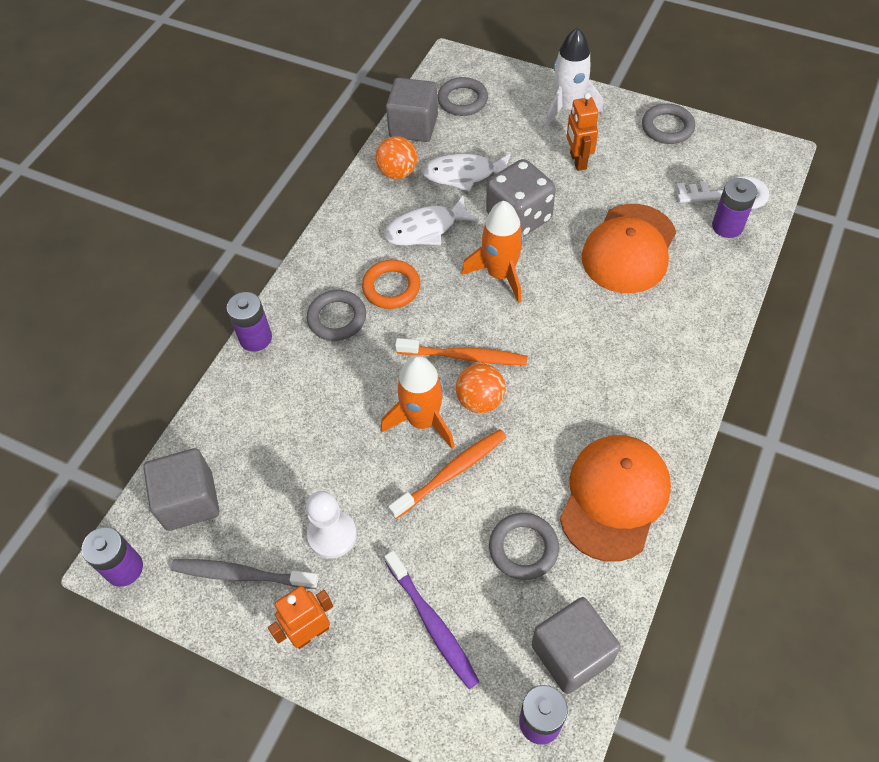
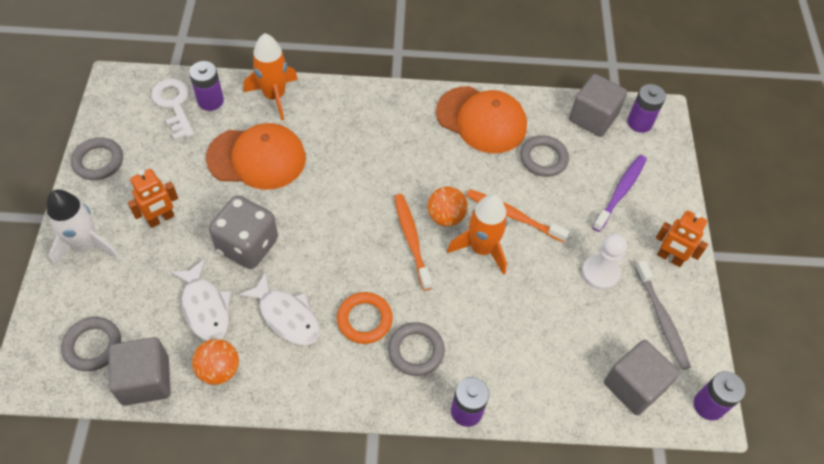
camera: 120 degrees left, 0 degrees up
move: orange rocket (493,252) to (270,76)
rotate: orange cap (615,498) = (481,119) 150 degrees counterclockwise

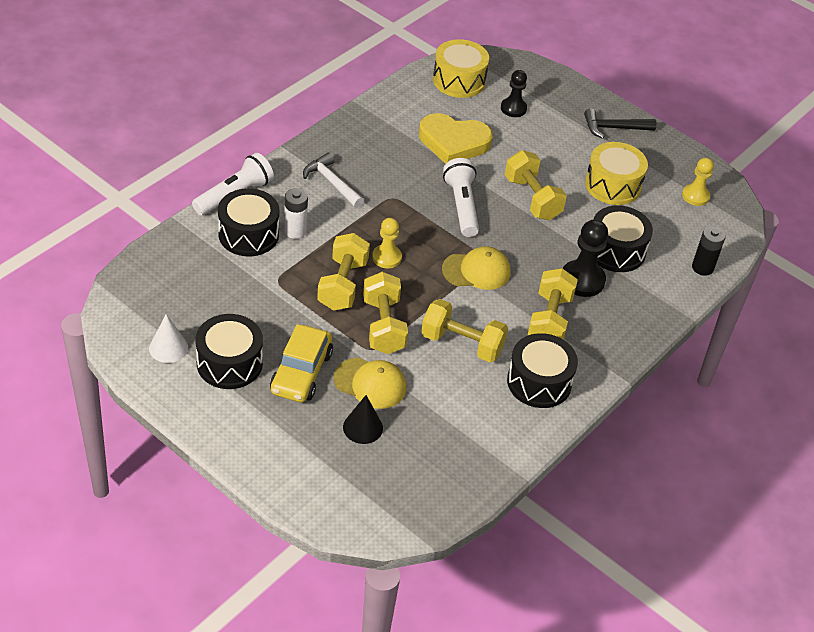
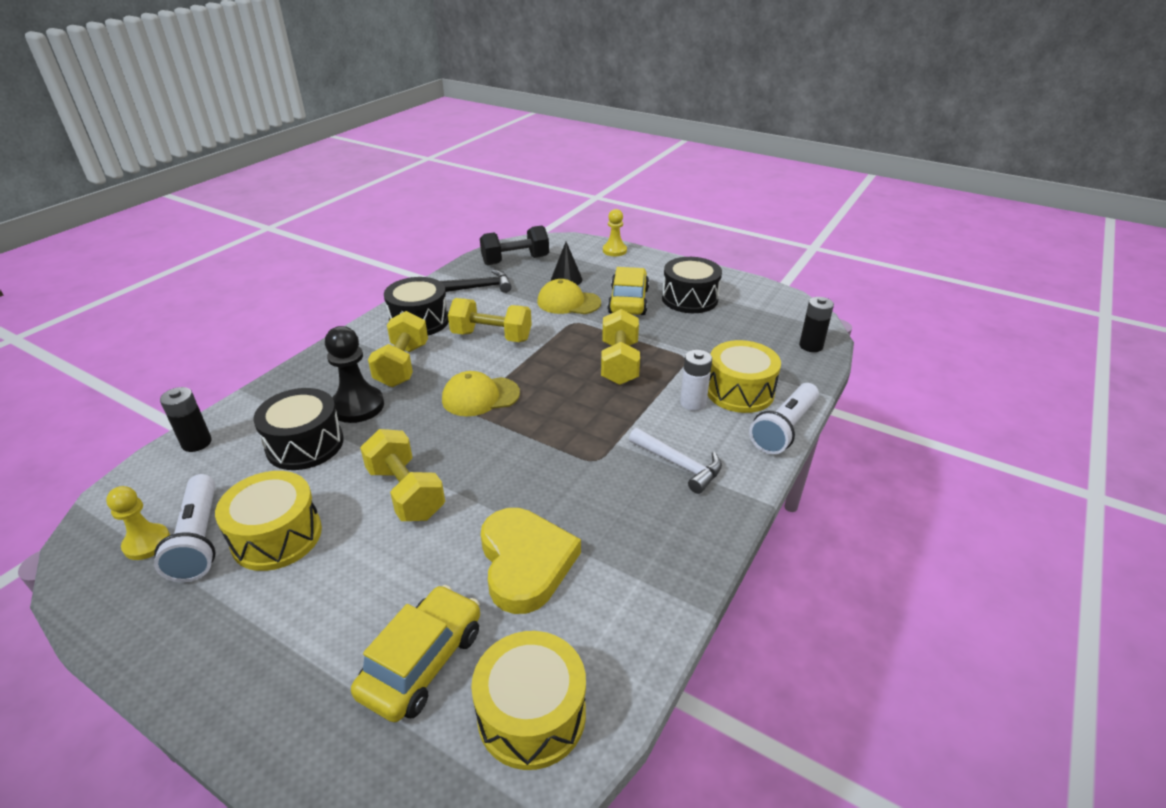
camera: 175 degrees right, 10 degrees down
delete: yellow dumbbell (385,313); white cone (168,338)
insert: black dumbbell (514,245); black battery (816,324)
move: black hammer (620,123) to (476,281); white flashlight (461,197) to (185,528); yellow pawn (387,243) to (615,232)
replace: black pawn (514,93) to yellow car (415,654)
recolor: black drum (248,222) to yellow drum (744,376)
rotate: yellow heart (456,138) = (531,561) 75 degrees clockwise

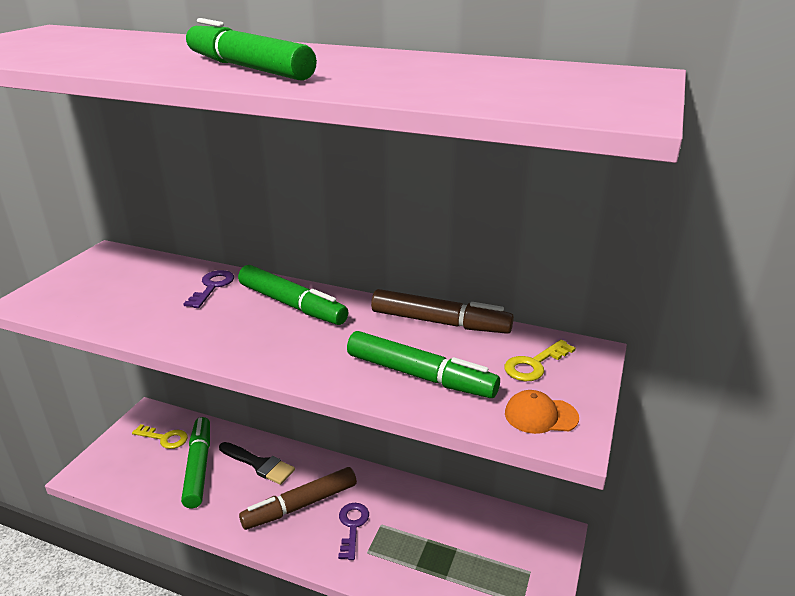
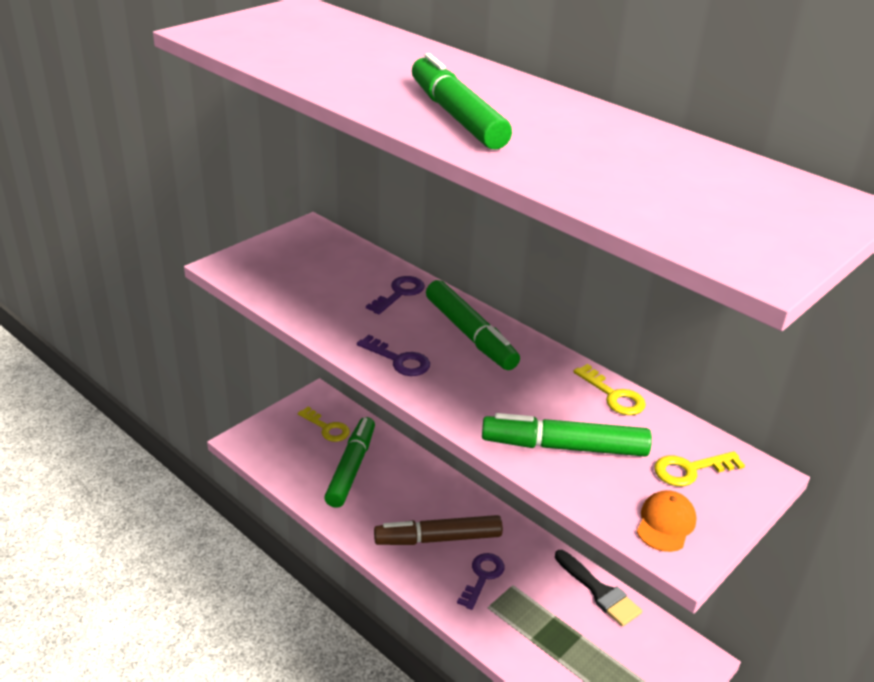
camera: 20 degrees right, 5 degrees up
insert: purple key (393,355)
move: black brush (257,463) to (598,588)
replace: brown marker (442,311) to yellow key (609,389)
rotate: green marker (423,364) = (567,435) 135 degrees clockwise; orange cap (542,412) = (667,521) 90 degrees clockwise

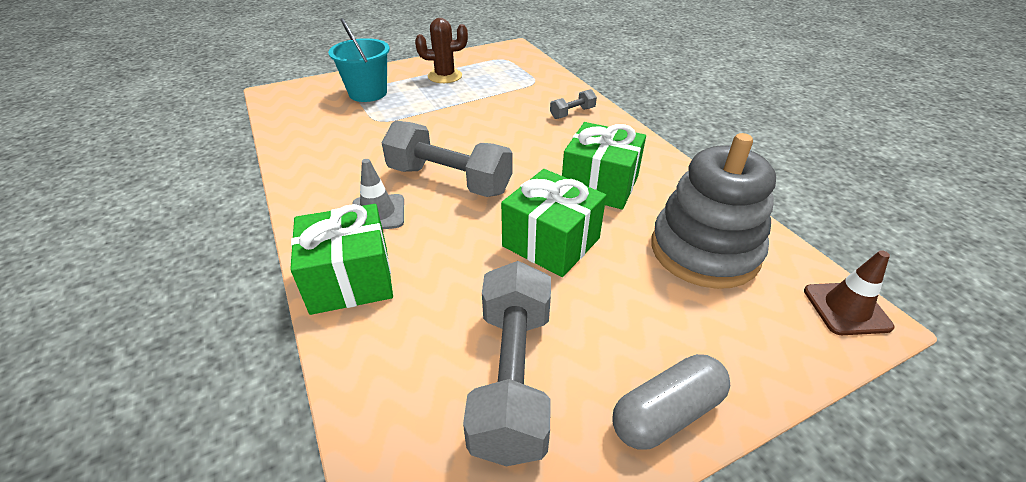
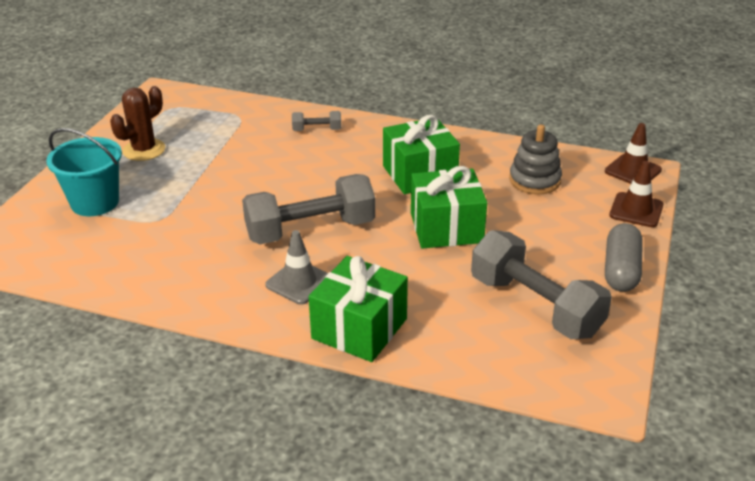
camera: 45 degrees left, 5 degrees down
insert: brown traffic cone (637,194)
rotate: grey dumbbell (573,104) = (316,121) 75 degrees clockwise
resize: grey stacking toy (713,211) = (535,159) x0.60

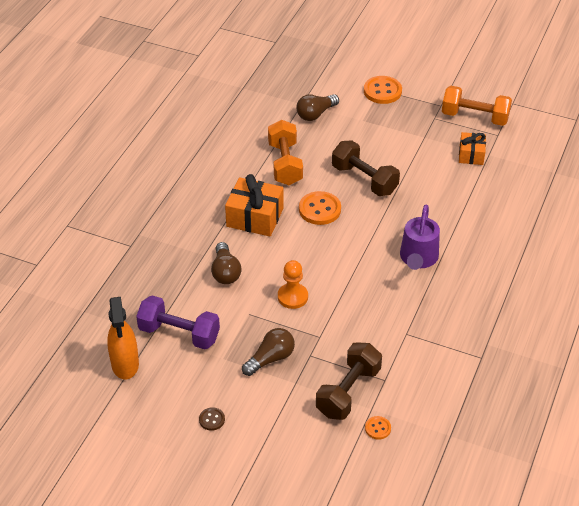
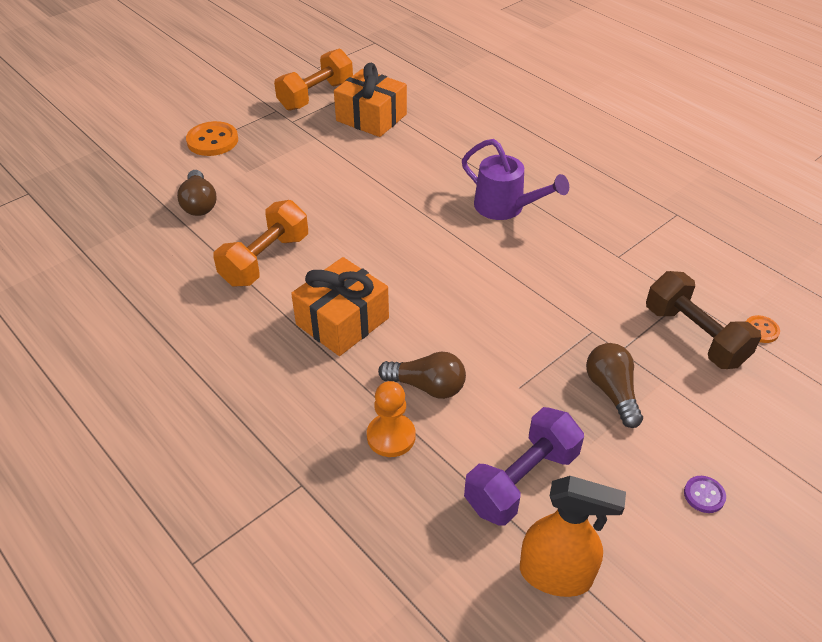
camera: 65 degrees left, 0 degrees up
delete: brown dumbbell (366,168); orange button (320,208)
move: orange pawn (293,284) to (391,419)
recolor: brown button (212,419) to purple button (705,494)
rotate: orange dumbbell (285,152) = (260,243) 75 degrees counterclockwise
resize: orange gift (472,148) = (370,100) x1.64

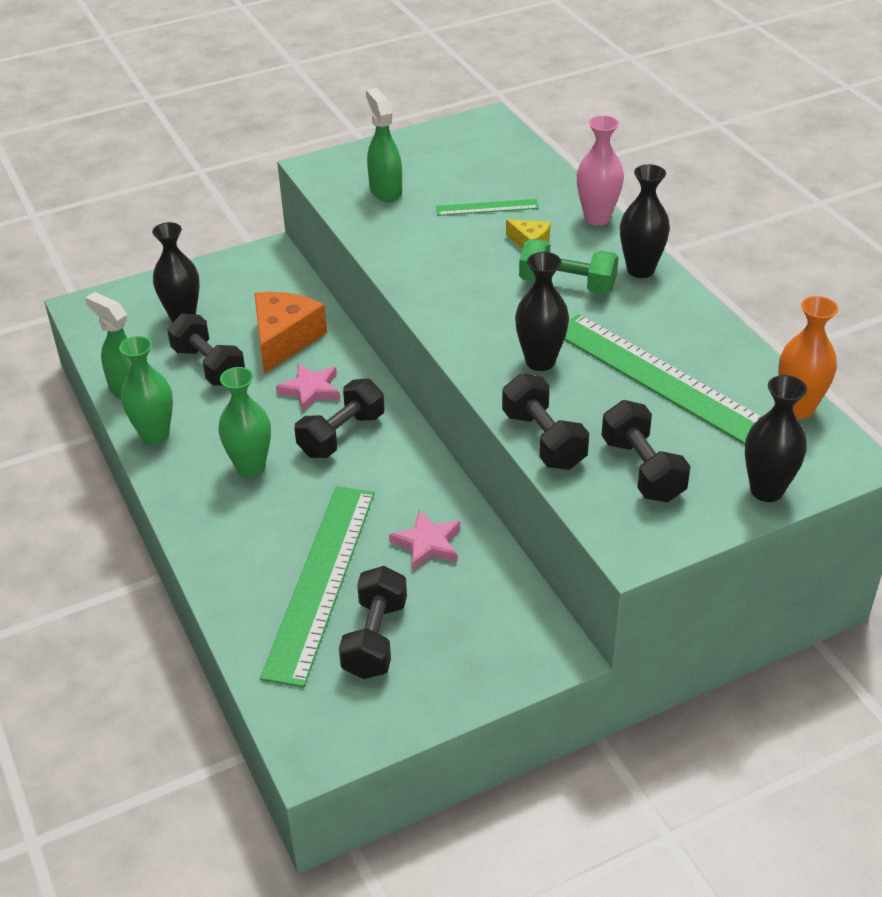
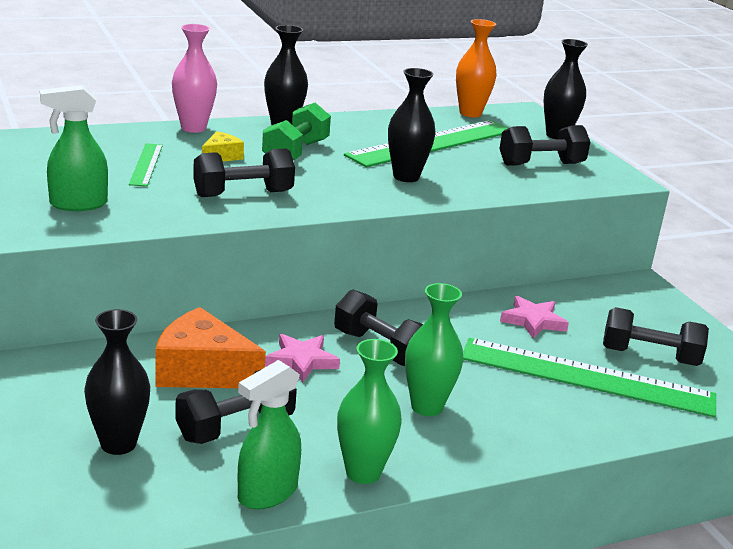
camera: 90 degrees left, 15 degrees down
move: black dumbbell (545,421) to (244,172)

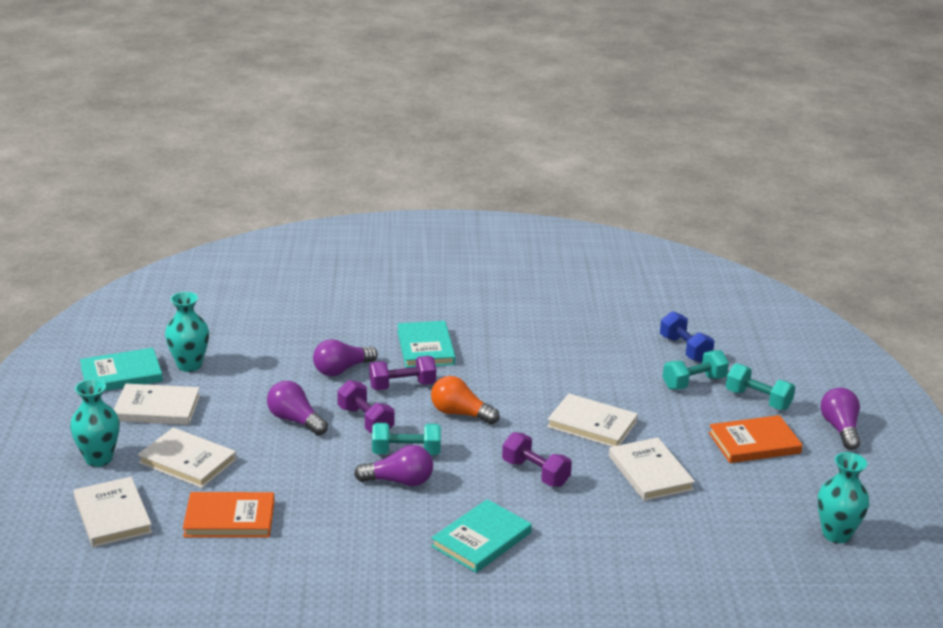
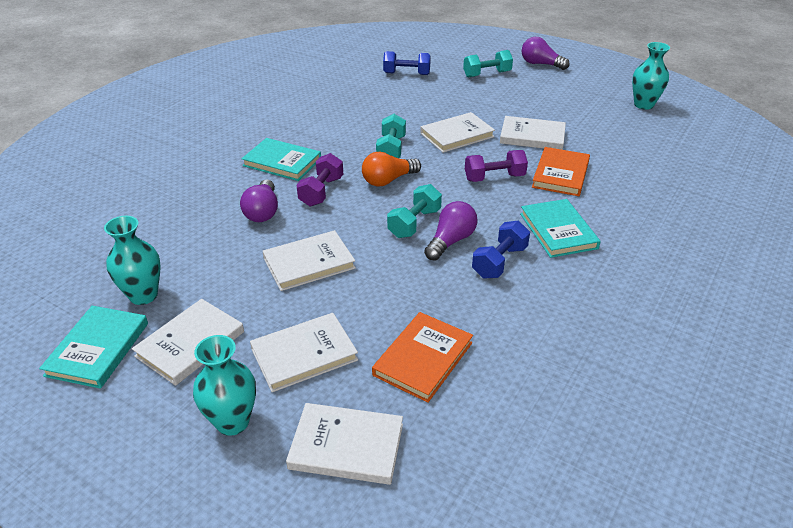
camera: 55 degrees left, 10 degrees up
delete: purple dumbbell (366,406)
insert: blue dumbbell (501,250)
move: turquoise dumbbell (696,370) to (391,136); orange book (756,439) to (561,171)
replace: purple light bulb (297,408) to white book (309,260)

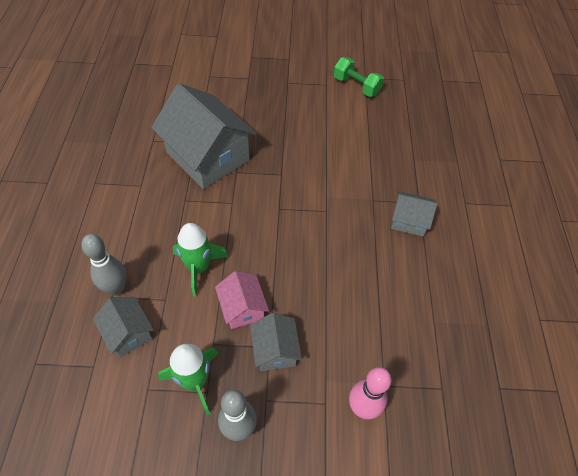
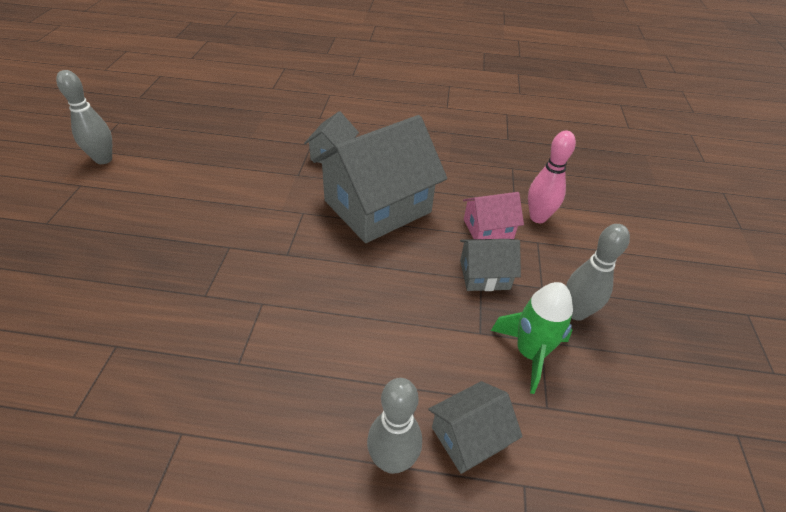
camera: 85 degrees left, 10 degrees down
delete: green rocket (200,260)
move: grey house (204,136) to (379,179); pink house (242,300) to (493,215)
replace: green dumbbell (359,77) to grey bowling pin (84,117)

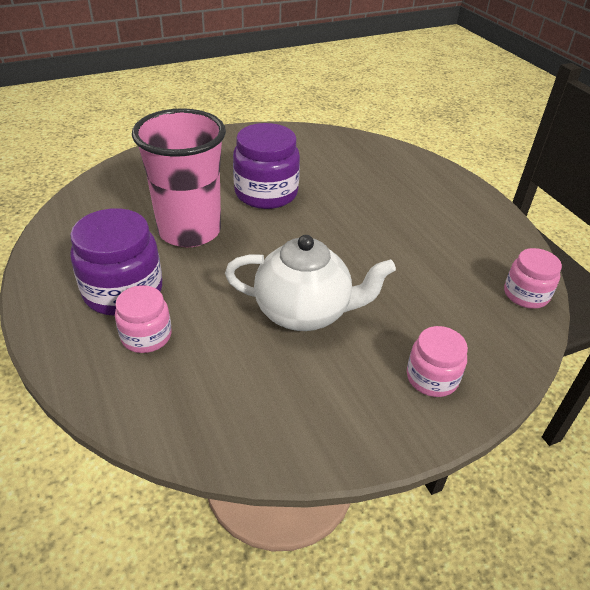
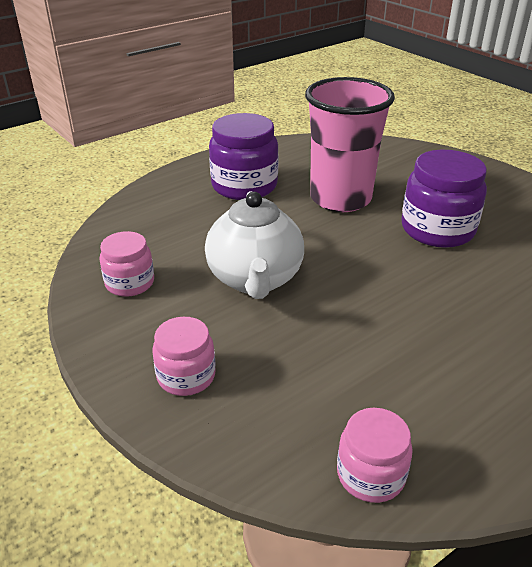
camera: 80 degrees right, 5 degrees down
move: pink jar (143,319) to (126,264)

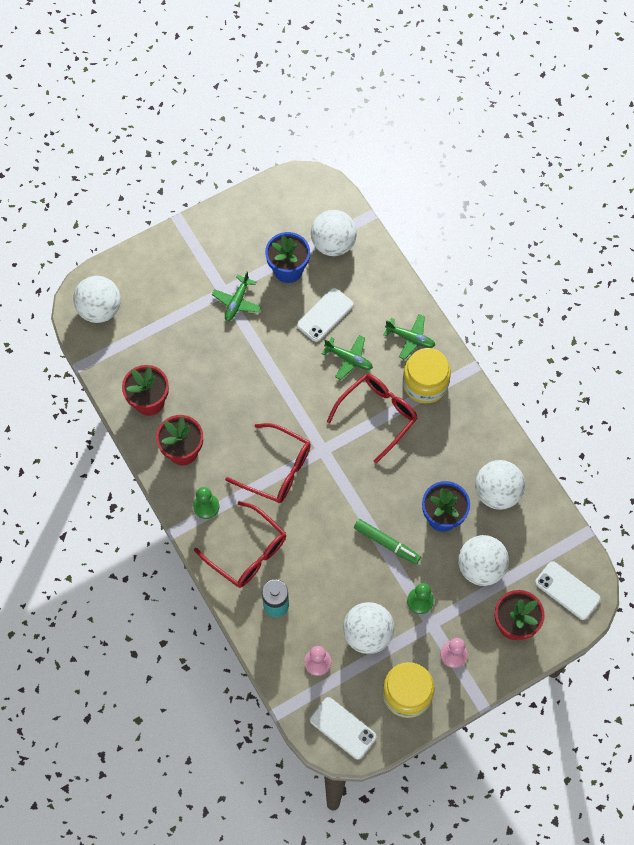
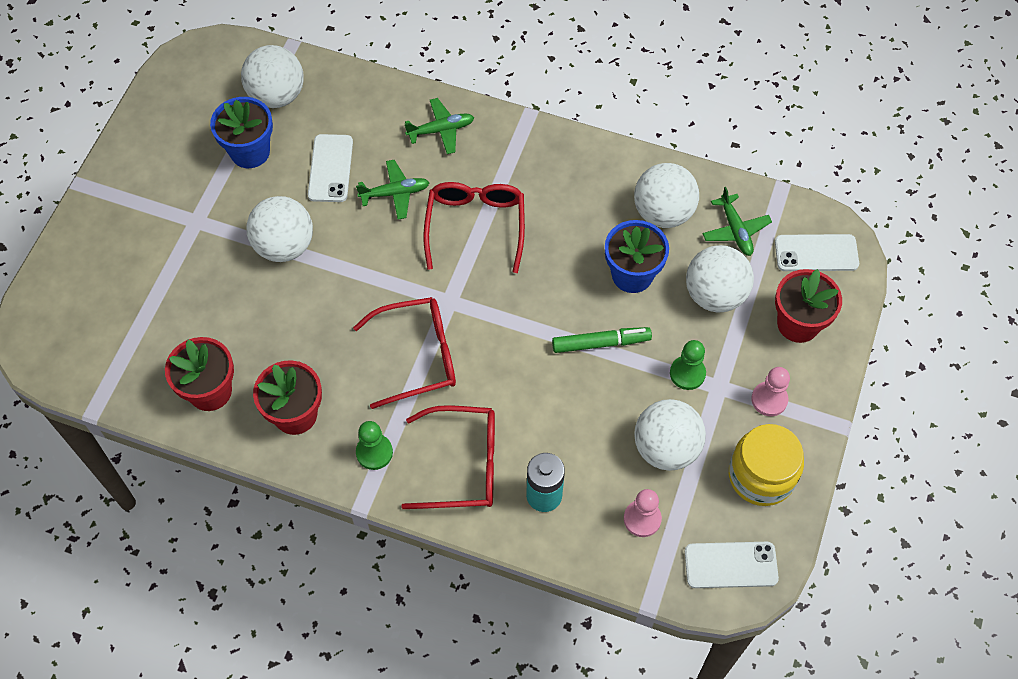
camera: 40 degrees left, 5 degrees down
delete: yellow jar (427,376)
move: green plane (236,296) to (737,221); white ball (97,299) to (279,229)

